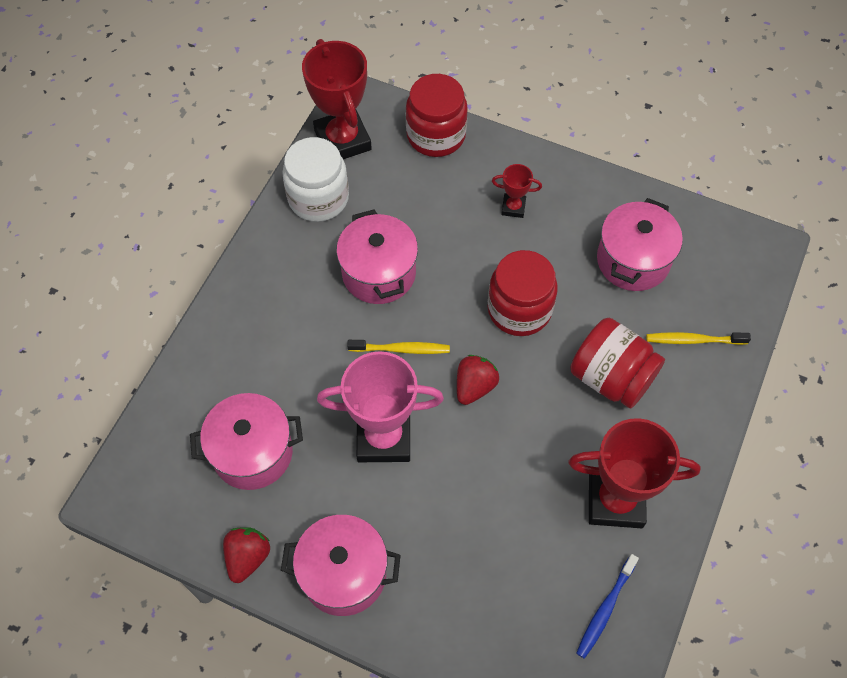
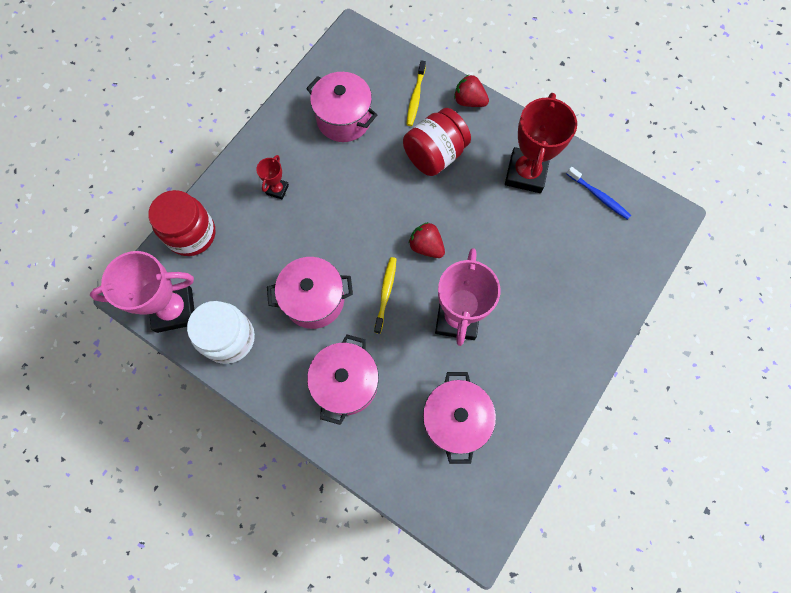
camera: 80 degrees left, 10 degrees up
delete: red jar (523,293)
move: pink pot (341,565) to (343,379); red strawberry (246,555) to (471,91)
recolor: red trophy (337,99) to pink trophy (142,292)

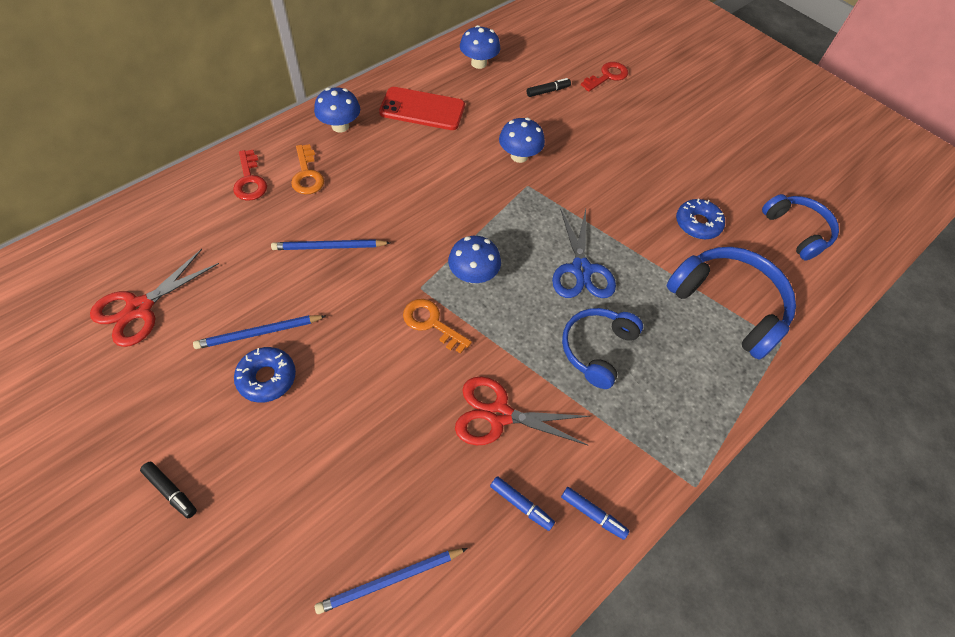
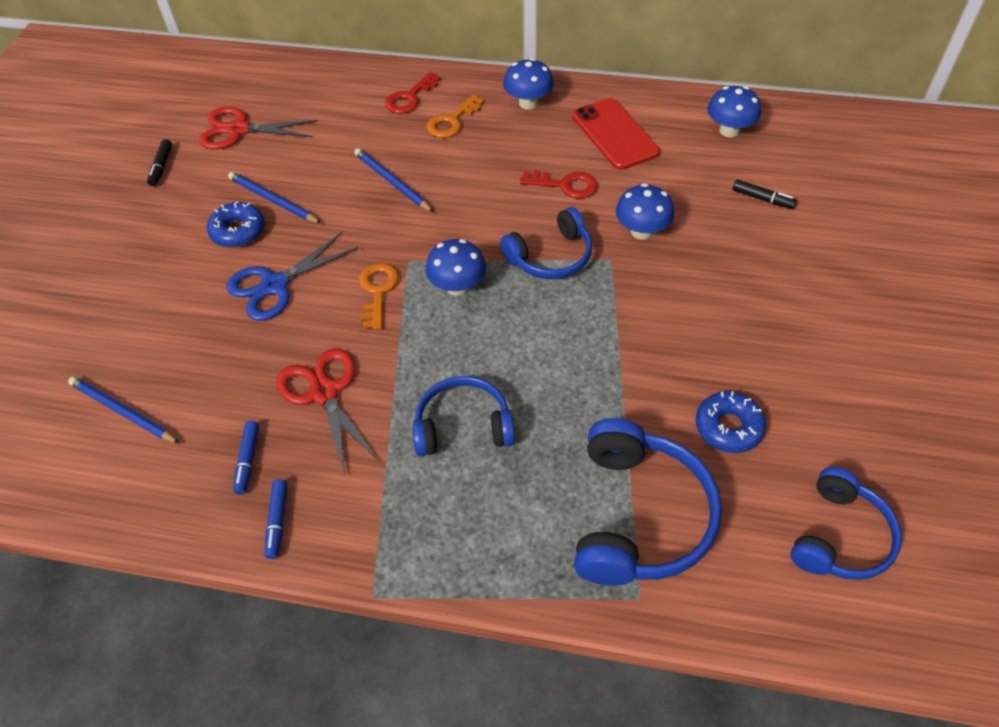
camera: 60 degrees right, 5 degrees down
insert: blue headphones (546,243)
move: red key (604,77) to (559,184); blue scissors (584,253) to (292,276); black marker (168,490) to (159,162)

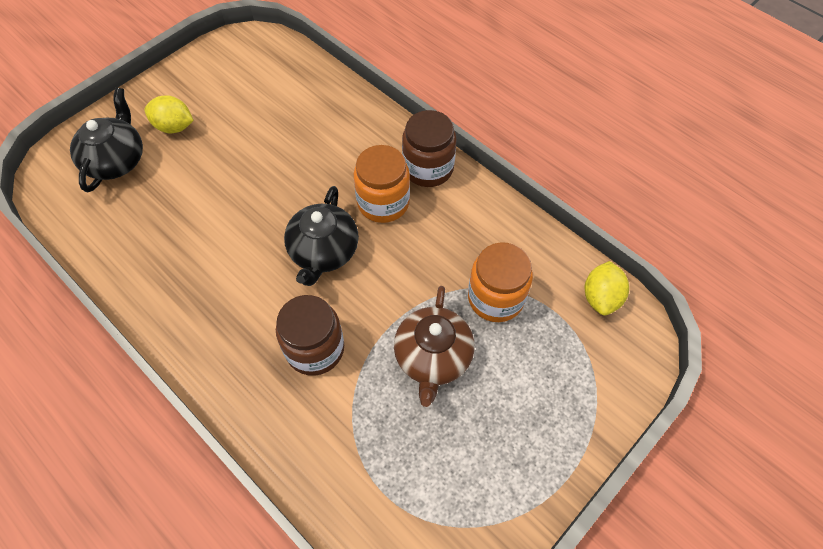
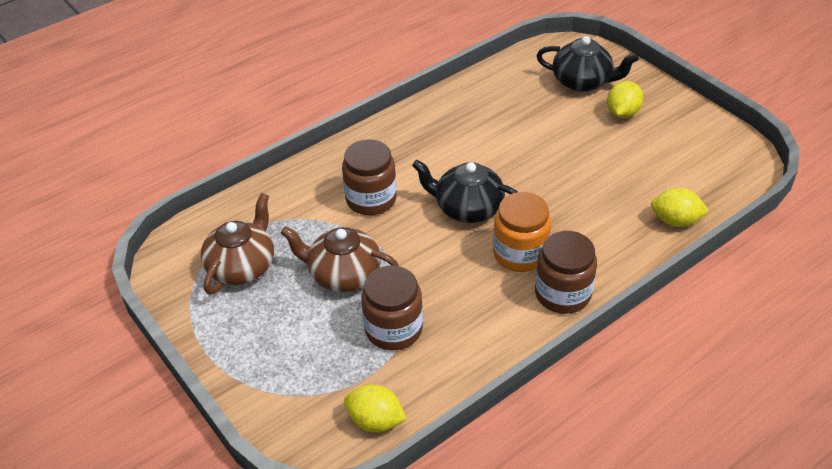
camera: 100 degrees right, 15 degrees down
insert: yellow lemon (680,207); brown teapot (237,243)
recolor: orange jar (500,282) to brown jar (392,307)

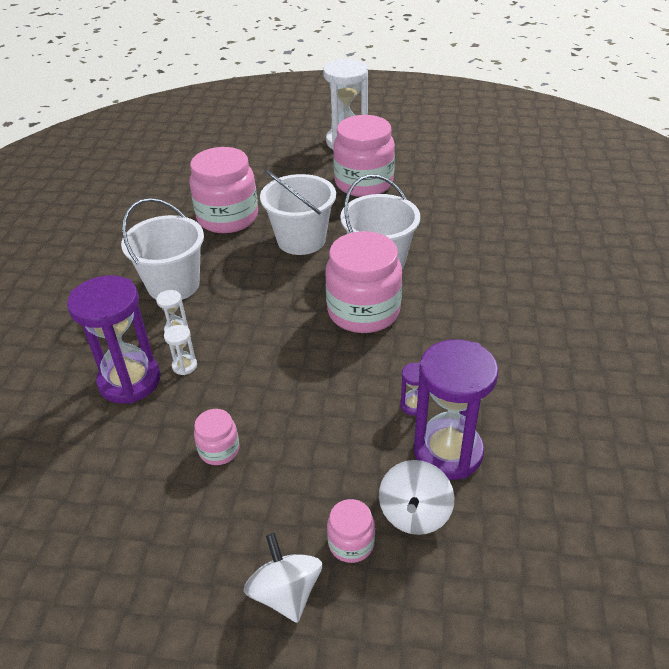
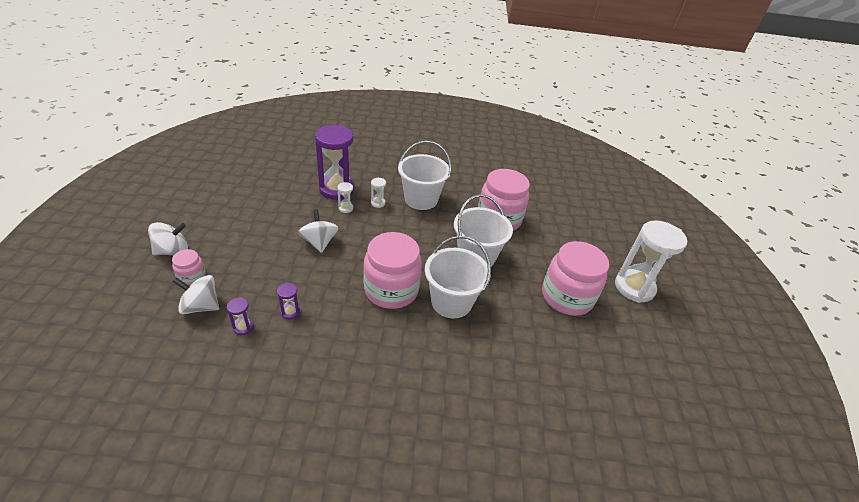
camera: 80 degrees right, 0 degrees up
delete: pink jar (217,437)
insert: white spinning top (318,231)
resize: purple hourglass (456,409) = (240,316) x0.41

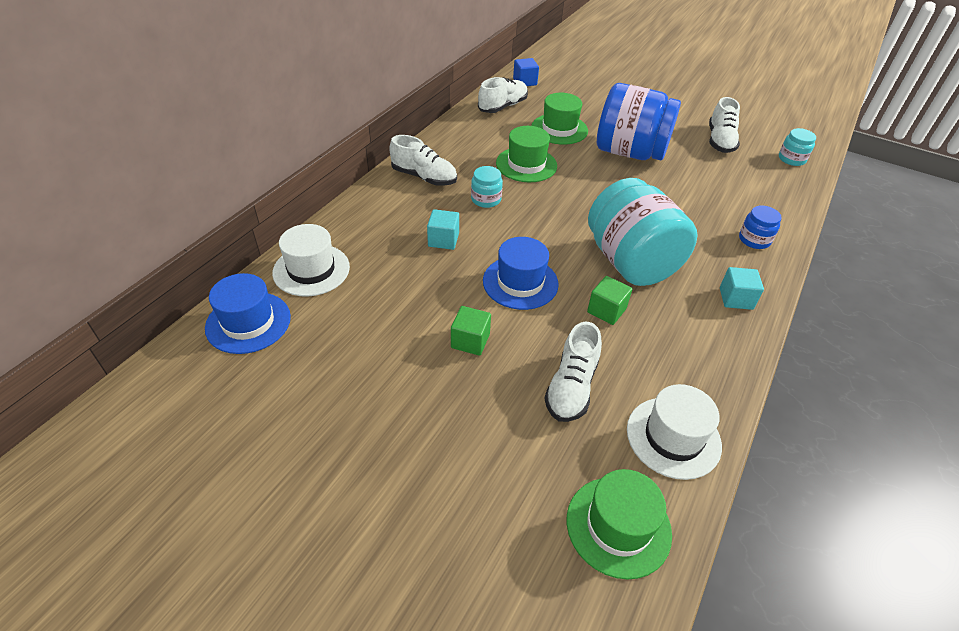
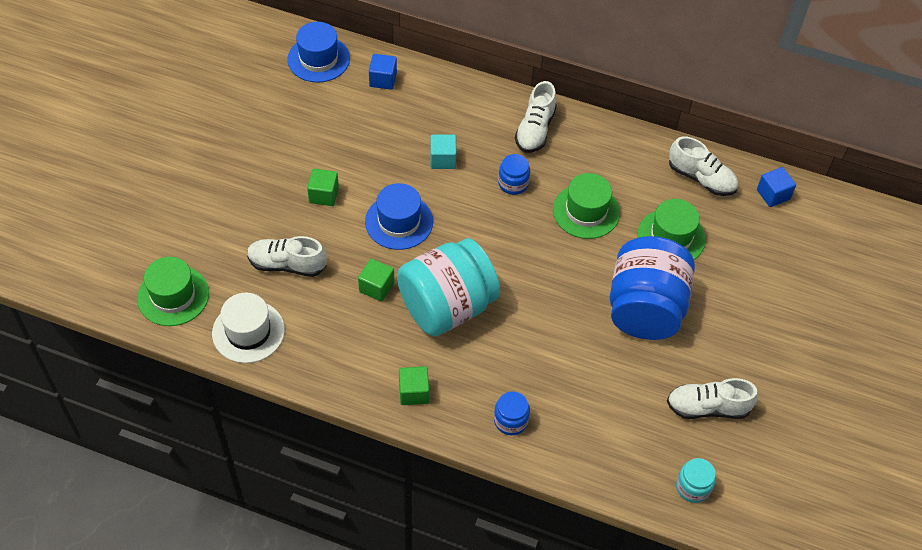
camera: 80 degrees right, 10 degrees up
replace: white hat (311,260) to blue cube (383,72)
recolor: turquoise jar (487,187) to blue jar (514,174); turquoise cube (742,288) to green cube (414,385)

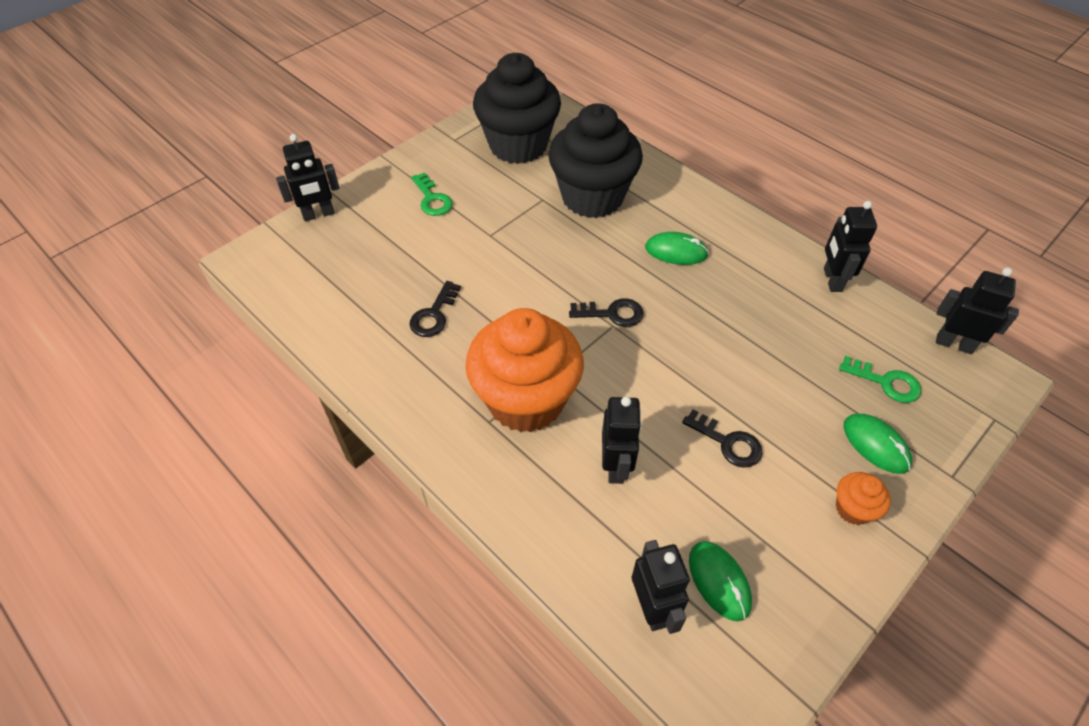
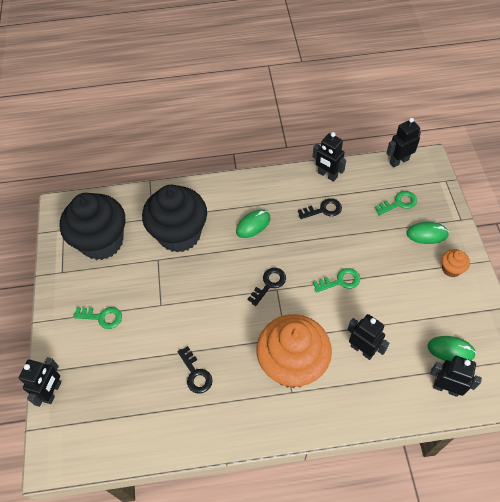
camera: 50 degrees left, 5 degrees up
insert: green key (336,280)
move: black key (722,438) to (320,208)

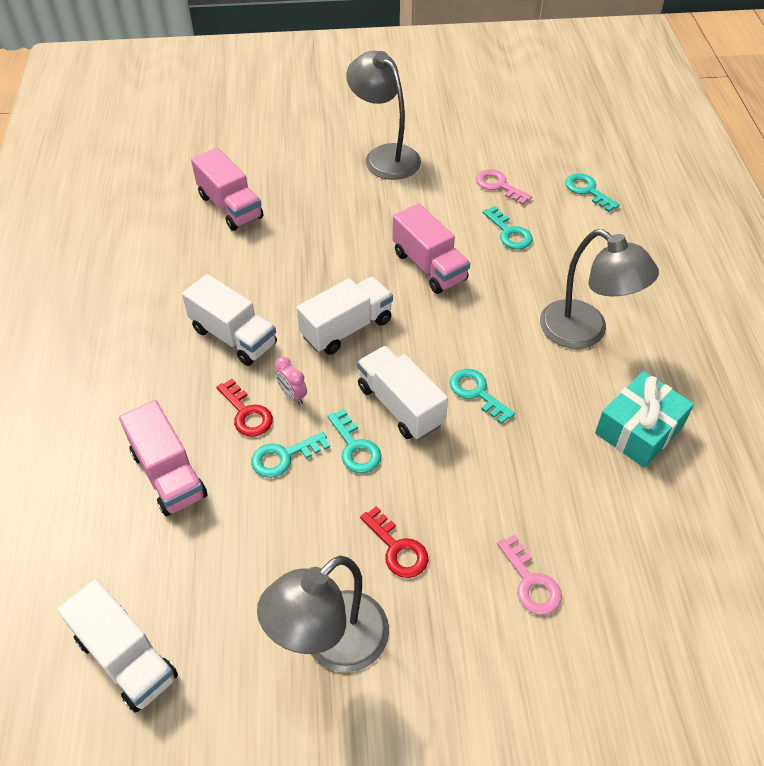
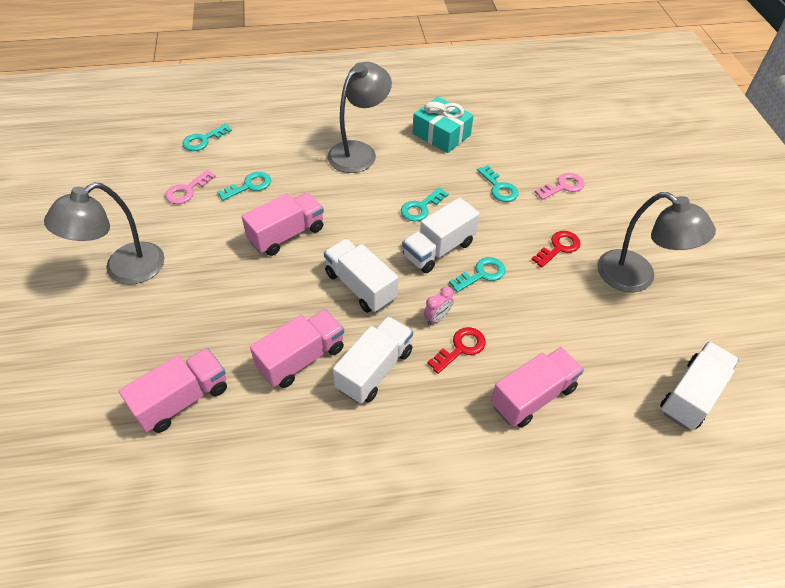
camera: 95 degrees left, 0 degrees up
insert: pink truck (297,348)
move: turquoise key (290,455) to (498,183)

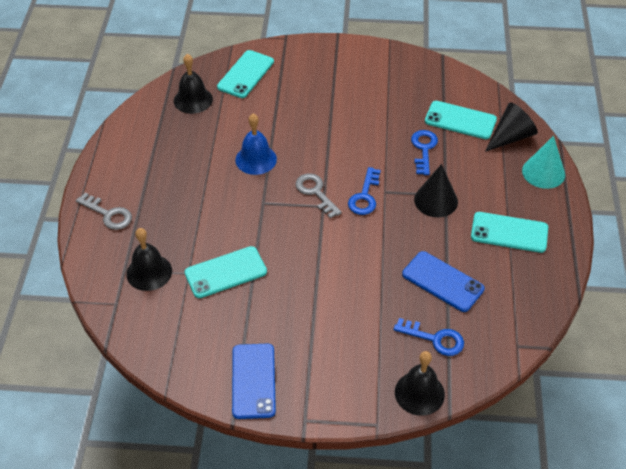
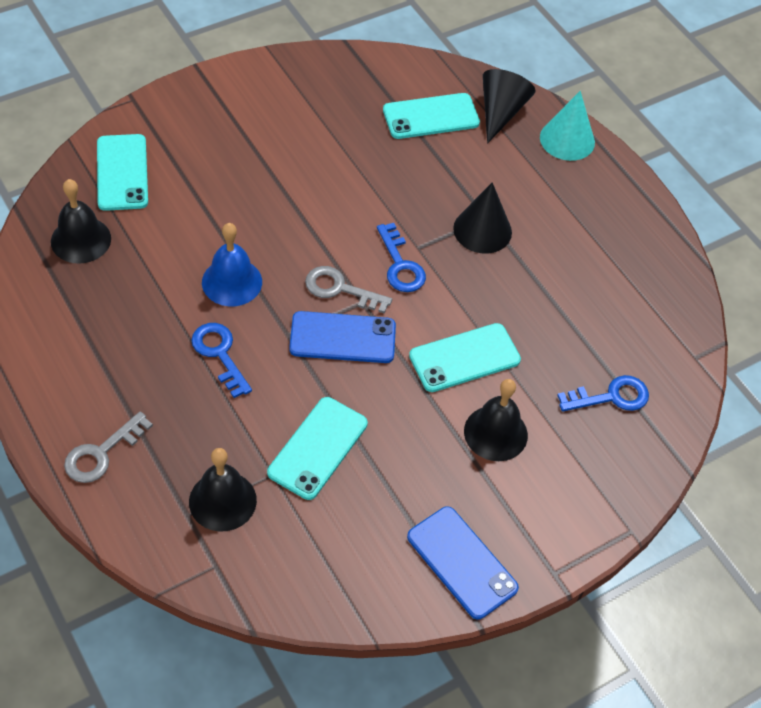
camera: 40 degrees left, 5 degrees up
move: blue key (424,152) to (222,360); turquoise phone (509,232) to (465,357); blue phone (443,281) to (342,337); black bell (420,383) to (496,420)
rotate: grey key (104,211) = (108,447) 135 degrees clockwise

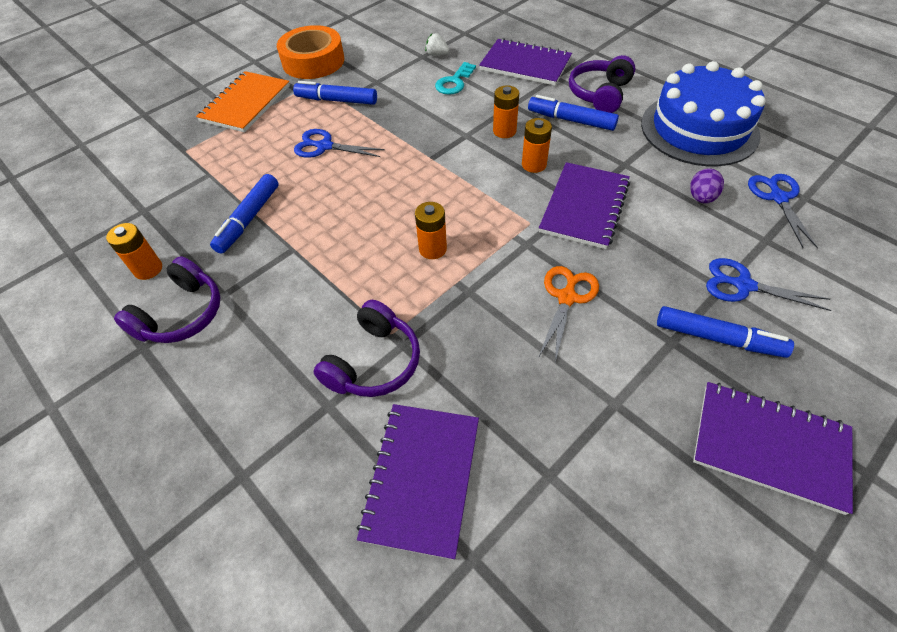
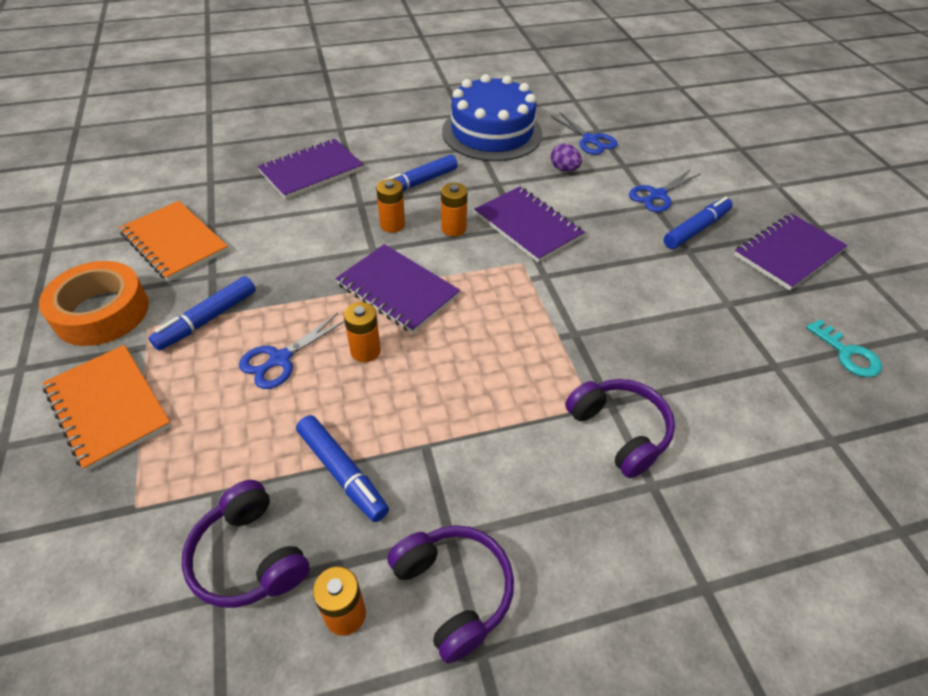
camera: 65 degrees left, 5 degrees down
delete: white strawberry (437,45); orange scissors (568,314)
insert: orange notebook (174,241)
move: purple headphones (602,84) to (246,544); turquoise key (455,78) to (844,348); orange battery (431,230) to (362,332); purple notebook (418,482) to (398,288)
rotate: blue scissors (783,211) = (584,133) 150 degrees counterclockwise

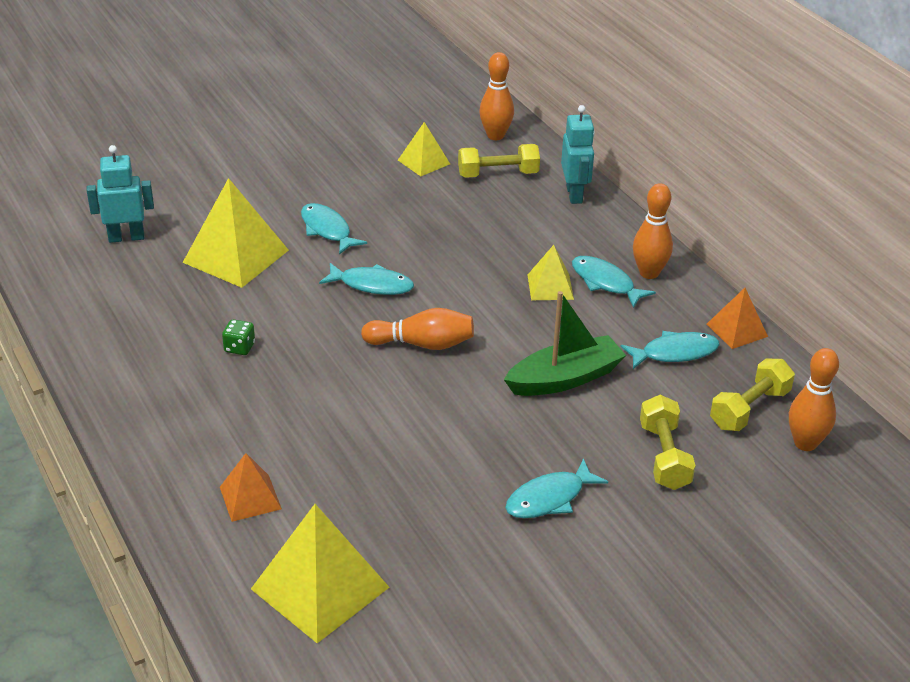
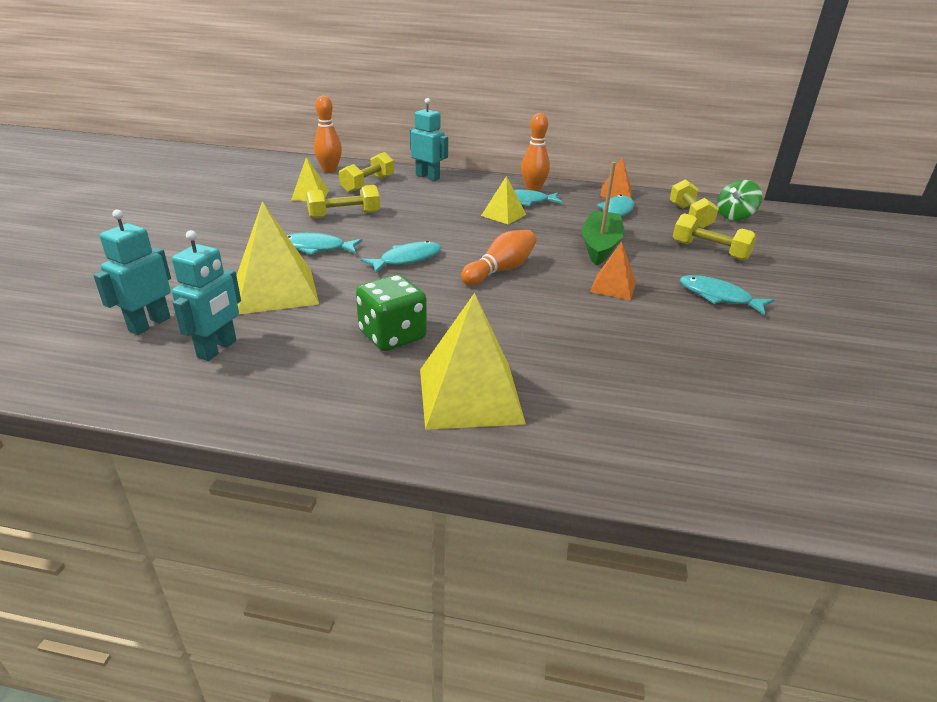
camera: 50 degrees left, 5 degrees down
insert: yellow dumbbell (343,202); turquoise robot (206,295)
move: orange pyramid (251,487) to (613,271); yellow pyramid (320,573) to (473,361)
replace: orange bowling pin (814,399) to green spinning top (739,200)
rotate: turquoise fish (556,488) = (727,295) 120 degrees clockwise
resize: green dice (238,337) = (391,313) x2.00

